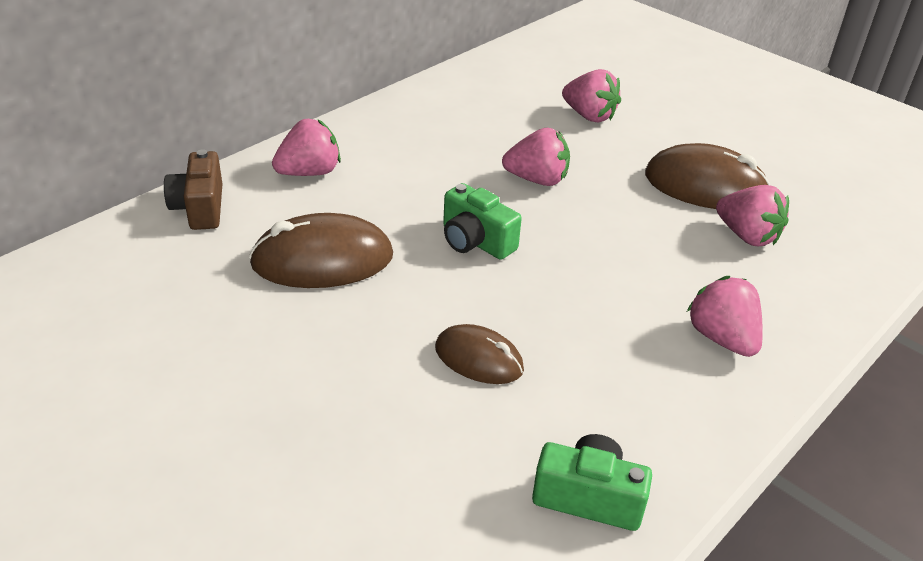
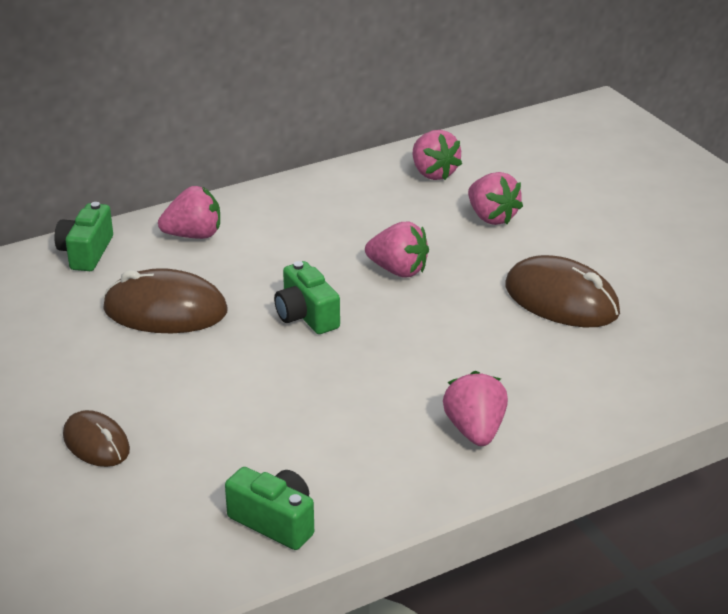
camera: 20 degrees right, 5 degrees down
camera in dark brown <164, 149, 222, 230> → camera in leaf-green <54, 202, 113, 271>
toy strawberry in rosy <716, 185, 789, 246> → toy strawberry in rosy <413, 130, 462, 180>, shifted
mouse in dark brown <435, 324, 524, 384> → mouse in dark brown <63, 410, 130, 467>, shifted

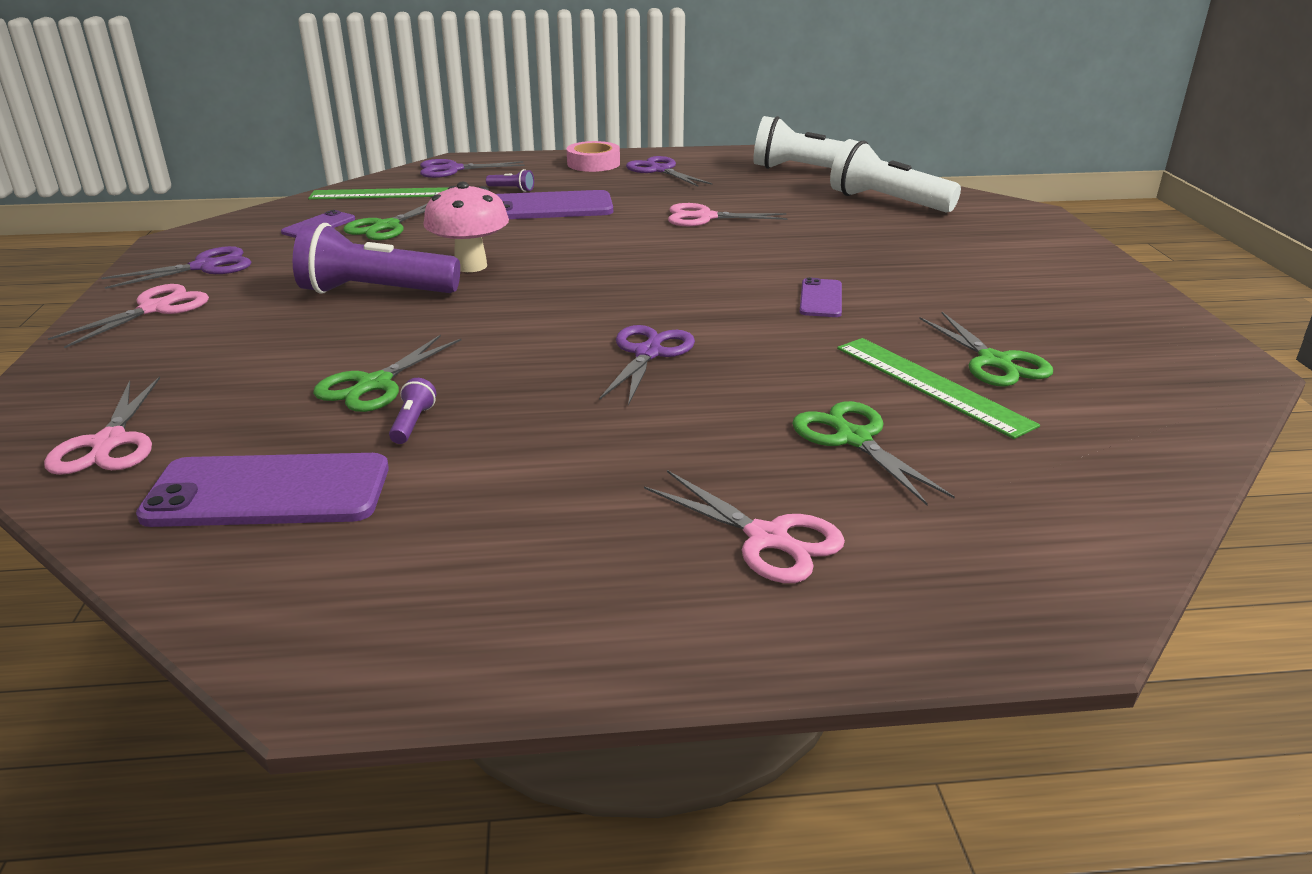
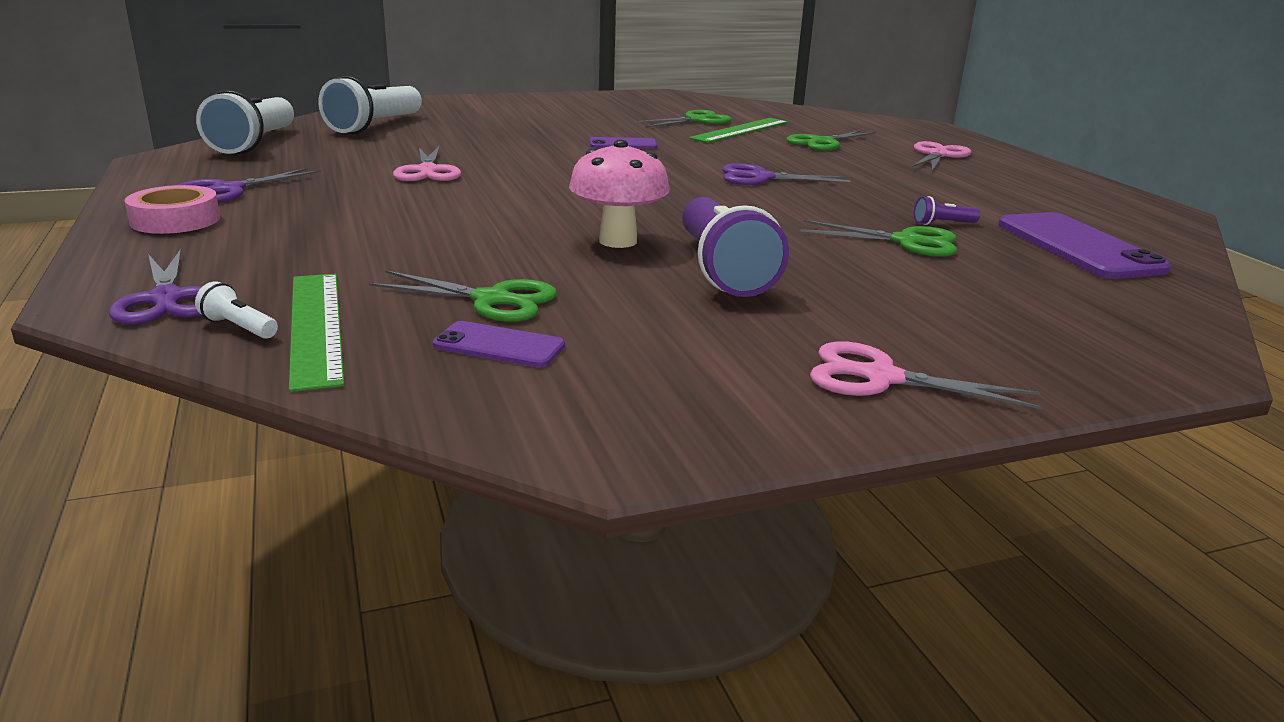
camera: 105 degrees left, 5 degrees down
flashlight in purple <486, 169, 534, 192> → -
phone in purple <496, 190, 613, 219> → -
pair of scissors in purple <101, 246, 251, 289> → -
pair of scissors in rosy <44, 376, 160, 475> → -
- → flashlight in pure white <195, 281, 278, 339>

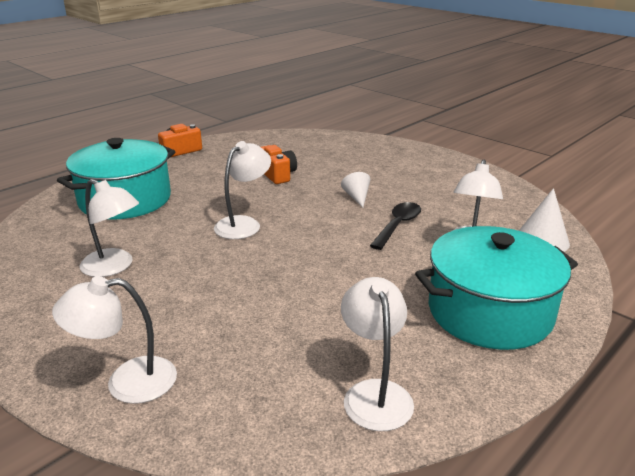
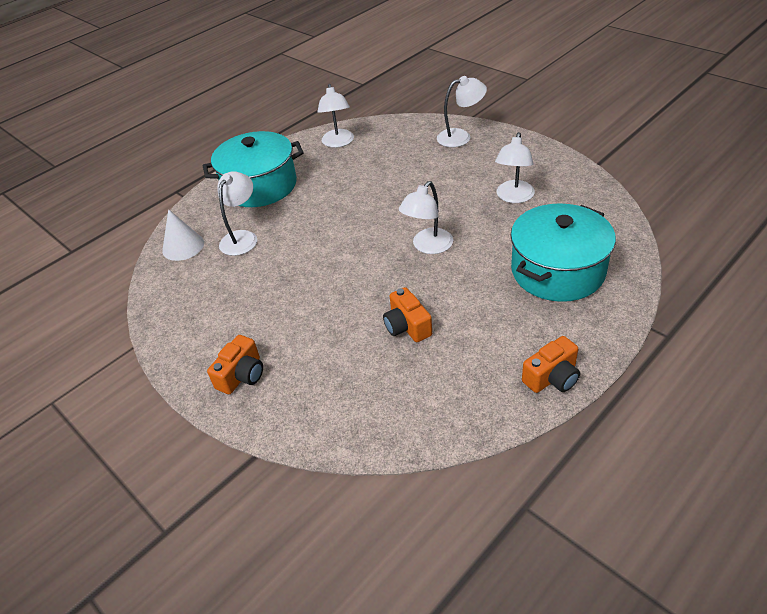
camera: 175 degrees left, 15 degrees up
cone shape in pure white <341, 172, 370, 207> → -
reading lamp in pure white <80, 179, 139, 277> → reading lamp in pure white <495, 132, 535, 203>, 105 degrees counterclockwise
spoon in black <370, 202, 421, 250> → -
- → camera in orange <207, 335, 263, 394>

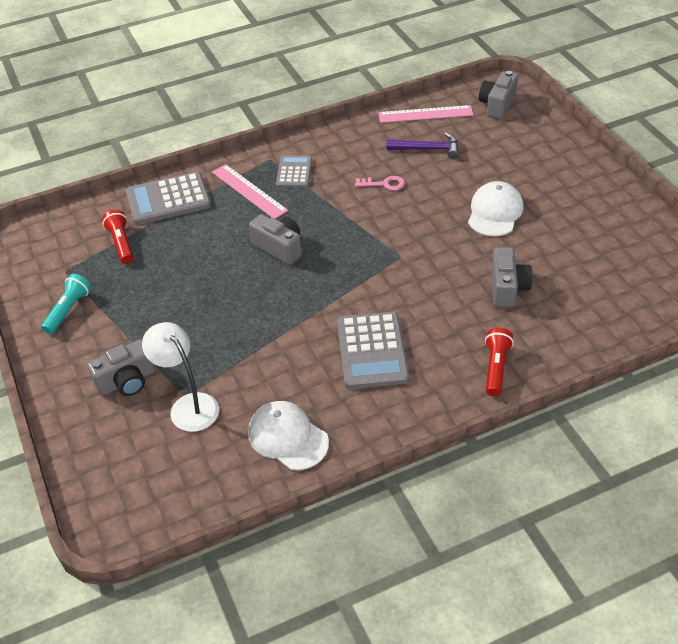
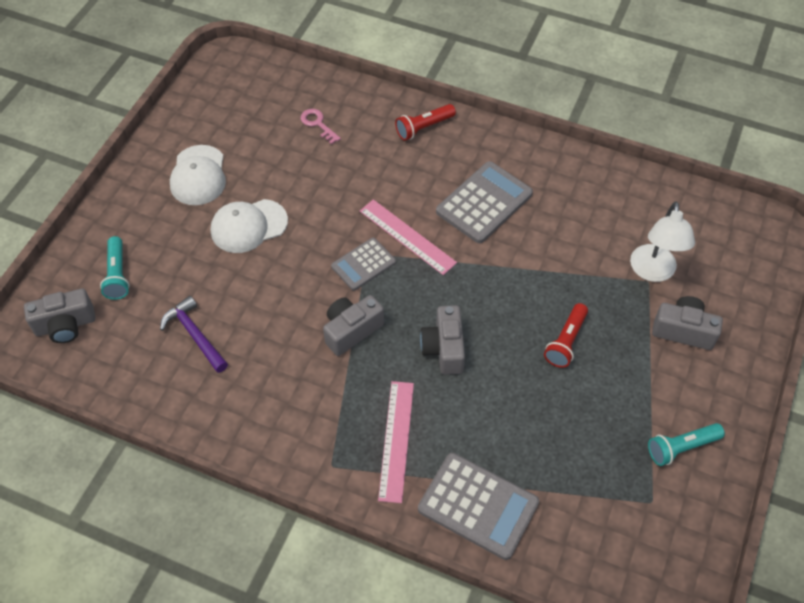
camera: 135 degrees left, 10 degrees up
ruler in rosy <378, 105, 474, 123> → ruler in rosy <360, 199, 457, 275>, shifted
adding machine in ash-grey <276, 155, 312, 188> → adding machine in ash-grey <331, 238, 396, 291>, shifted
door key in rosy <355, 176, 405, 191> → door key in rosy <301, 109, 341, 145>, shifted
flashlight in scarlet <102, 209, 134, 264> → flashlight in scarlet <544, 303, 588, 368>, shifted
camera in ash-grey <491, 247, 532, 307> → camera in ash-grey <323, 295, 384, 356>, shifted
cap in pure white <248, 401, 329, 470> → cap in pure white <170, 145, 226, 205>, shifted
- → flashlight in teal <100, 236, 130, 300>

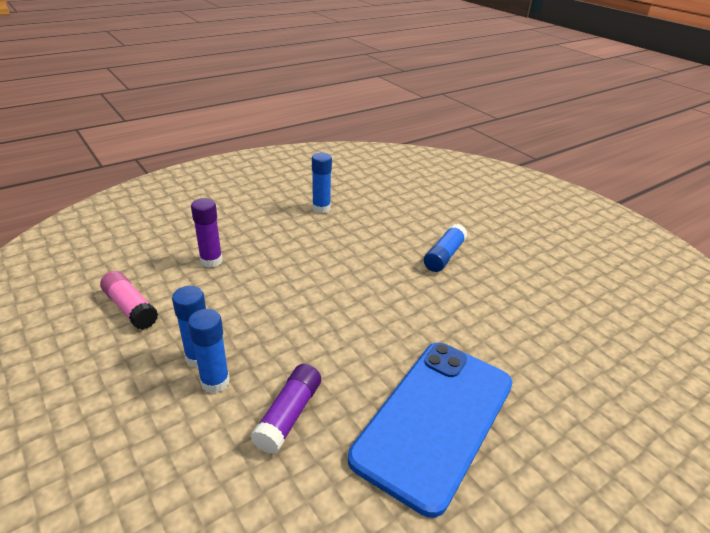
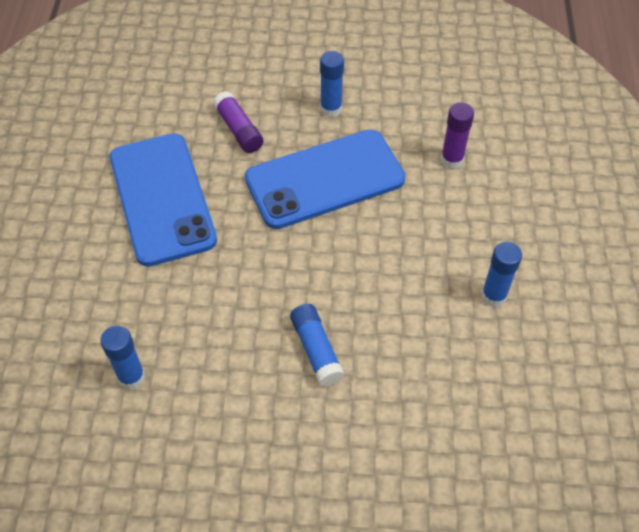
camera: 130 degrees right, 20 degrees up
stick of glue in rosy <100, 271, 158, 330> → -
stick of glue in cobalt <188, 309, 230, 393> → stick of glue in cobalt <100, 326, 145, 390>, shifted
- → phone in cobalt <245, 129, 406, 229>

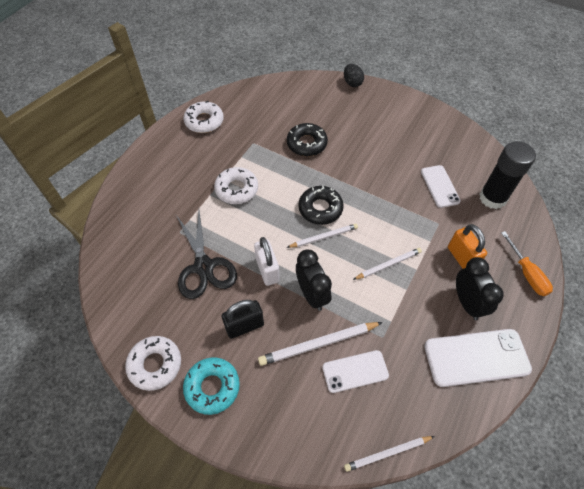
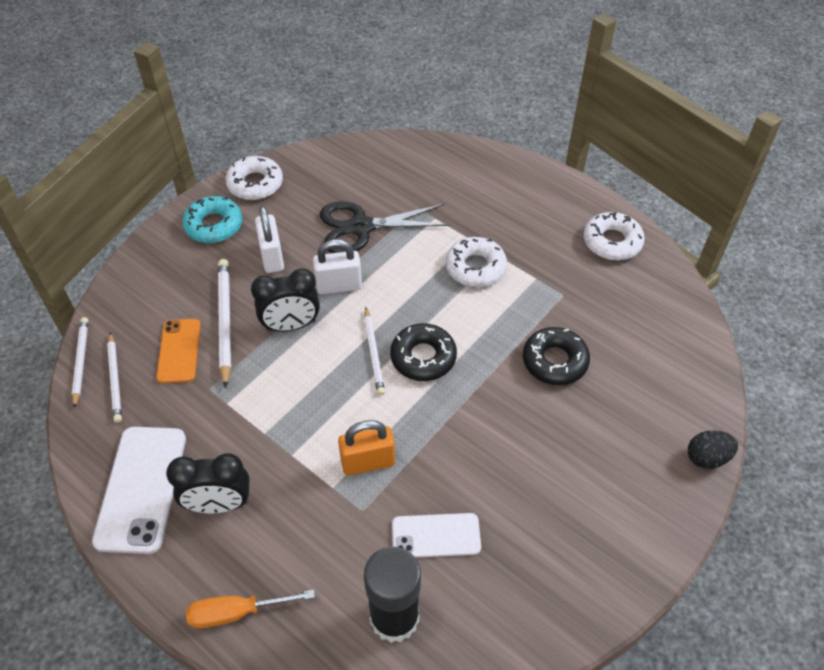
camera: 100 degrees right, 5 degrees down
small lock in orange <448, 224, 487, 269> → small lock in orange <338, 420, 395, 476>, shifted
lead pencil in pure white <353, 248, 422, 280> → lead pencil in pure white <107, 332, 122, 423>, shifted
small lock in black <222, 300, 264, 339> → small lock in pure white <255, 206, 284, 273>
phone in pure white <322, 350, 389, 393> → phone in orange <156, 319, 201, 383>

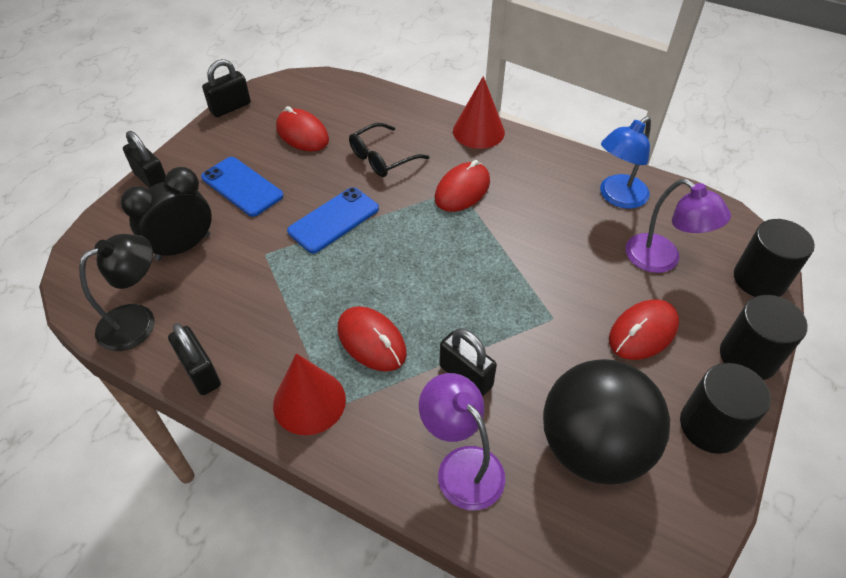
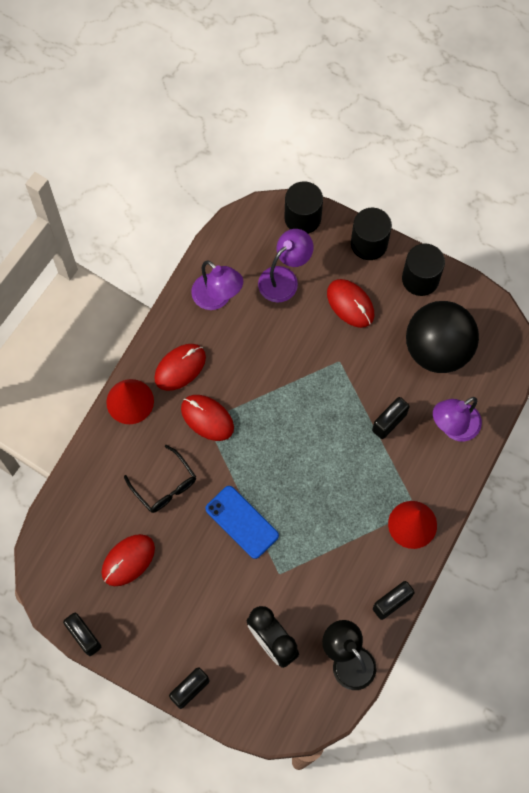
camera: 90 degrees left, 20 degrees up
reading lamp in cobalt <600, 116, 651, 209> → reading lamp in purple <191, 260, 243, 310>
phone in cobalt <201, 157, 284, 217> → -
mouse in scarlet <338, 306, 407, 372> → mouse in scarlet <154, 344, 206, 391>, shifted

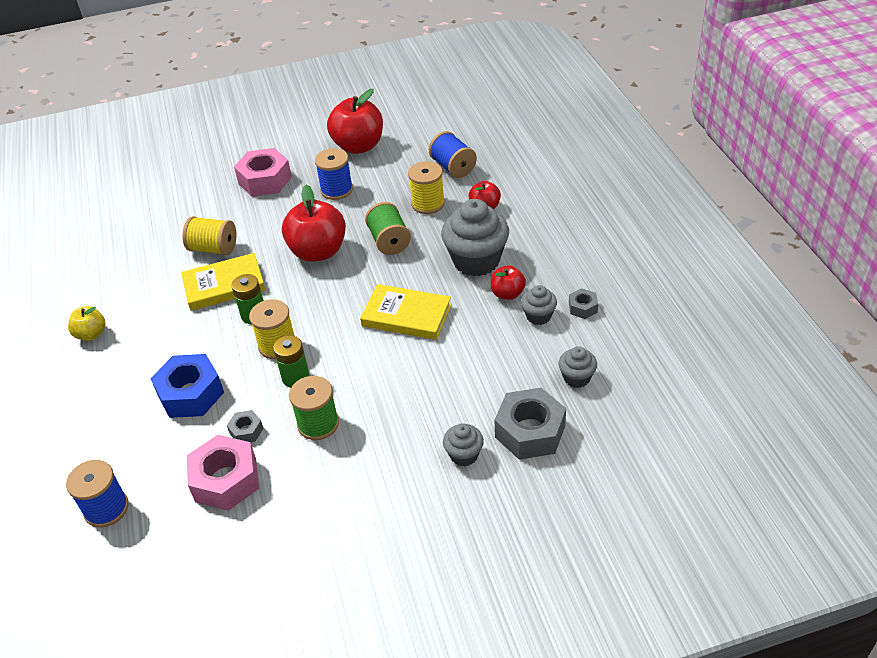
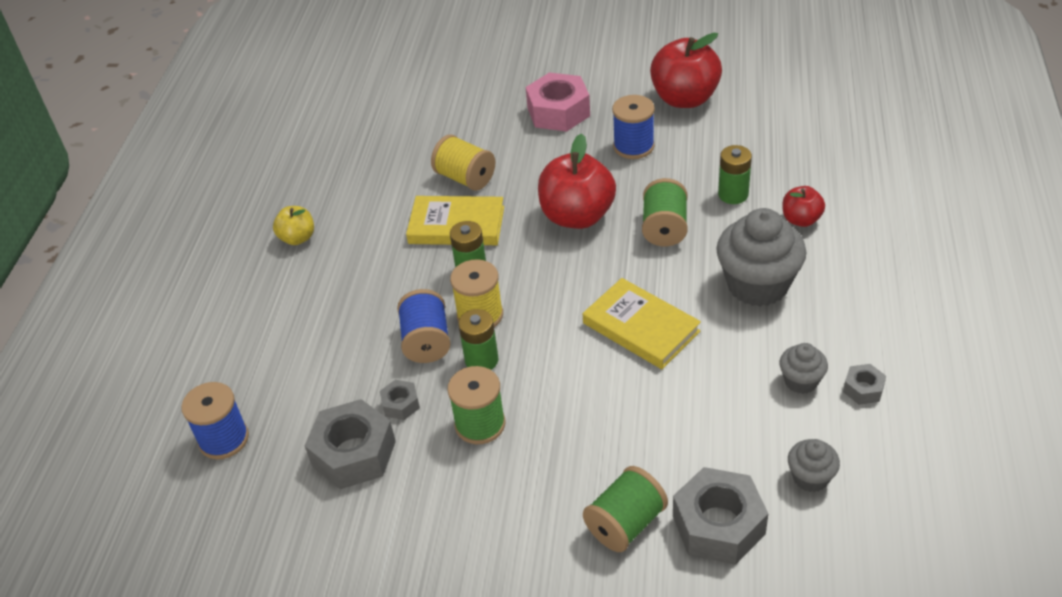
camera: 25 degrees right, 0 degrees up
spool in cobalt <429, 131, 477, 178> → spool in cobalt <397, 289, 450, 363>, shifted
spool in golden <408, 161, 445, 214> → AA battery in leaf-green <718, 145, 752, 204>
toy apple in scarlet <490, 265, 526, 300> → -
nut in cobalt <150, 354, 224, 418> → -
fairy cake in ash-grey <443, 423, 484, 466> → spool in leaf-green <583, 466, 668, 552>
nut in rosy <187, 435, 259, 511> → nut in ash-grey <305, 399, 396, 489>

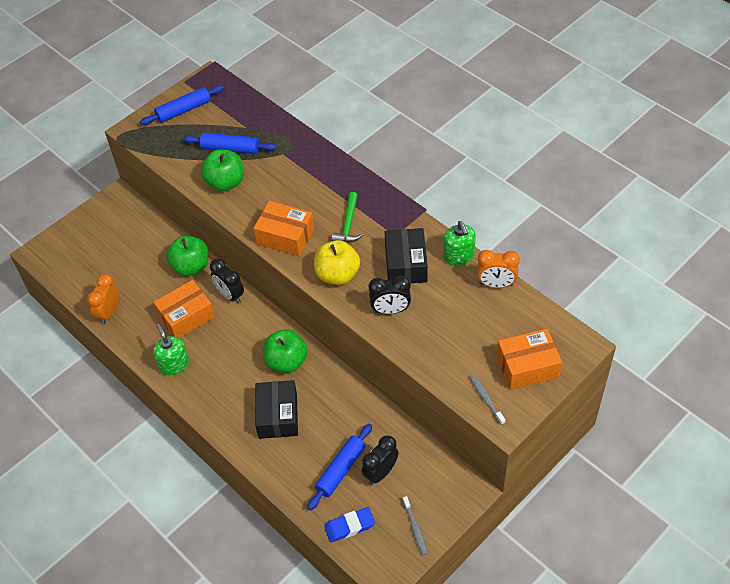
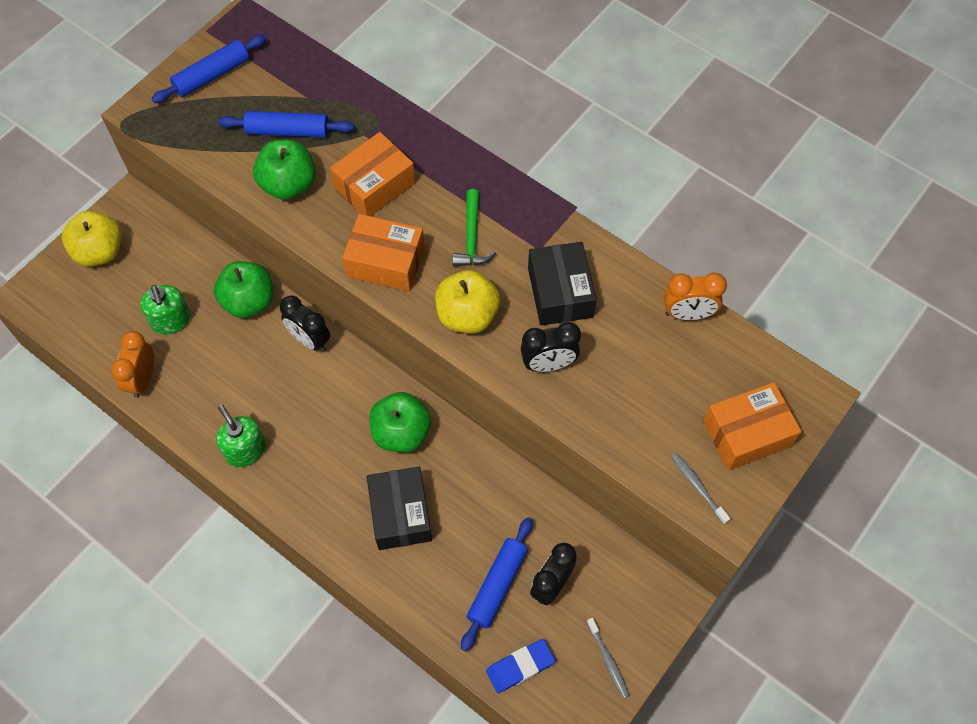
camera: 10 degrees left, 10 degrees up
pump bottle in leaf-green <443, 221, 476, 265> → pump bottle in leaf-green <140, 285, 191, 334>, shifted
package in orange <153, 280, 215, 338> → package in orange <330, 132, 415, 216>, shifted
- → toy apple in golden <62, 211, 122, 267>

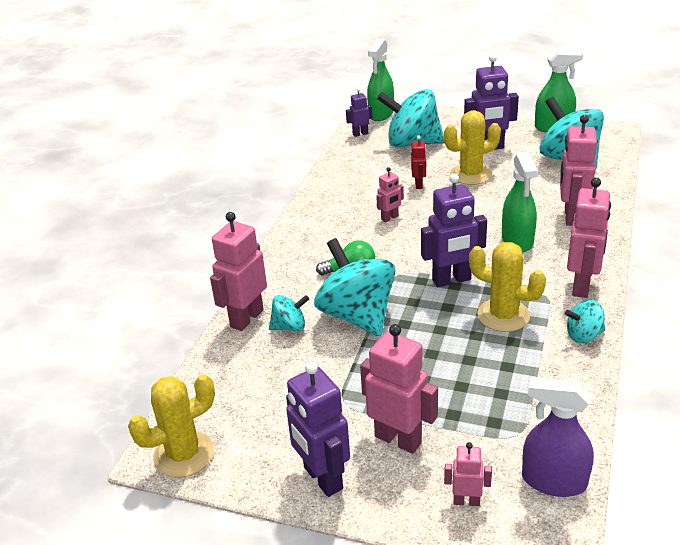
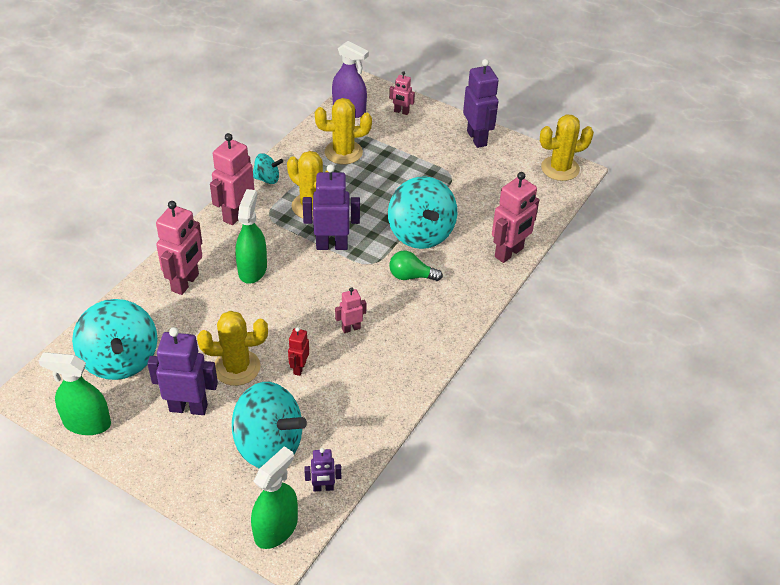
camera: 170 degrees left, 10 degrees up
whirligig in teal <269, 295, 309, 331> → -
robot in rosy <360, 324, 438, 454> → -
- → cactus in golden <315, 98, 372, 164>

